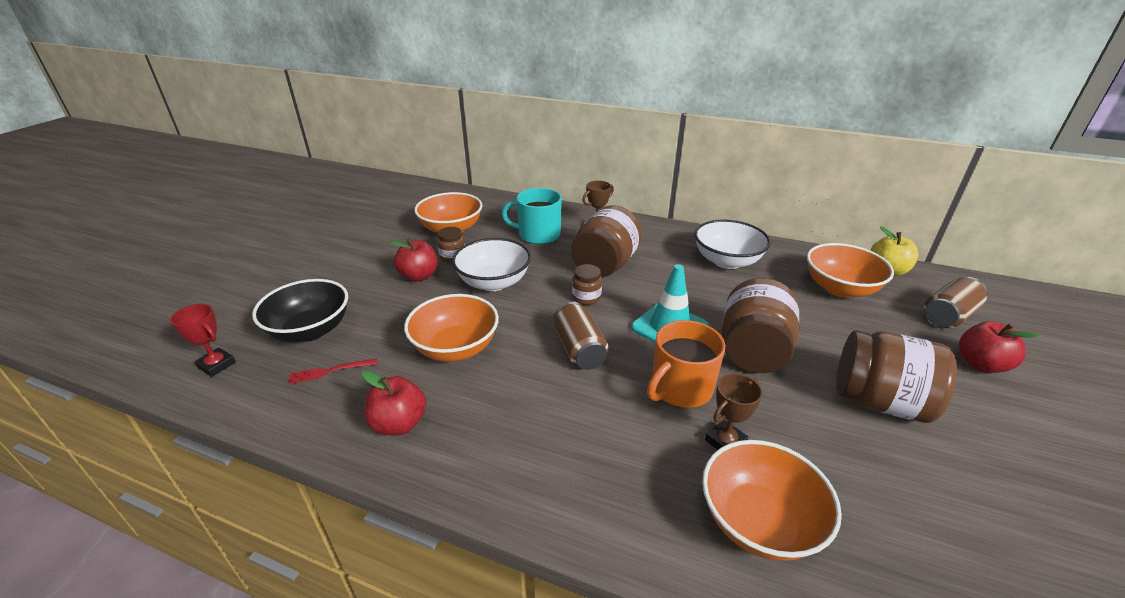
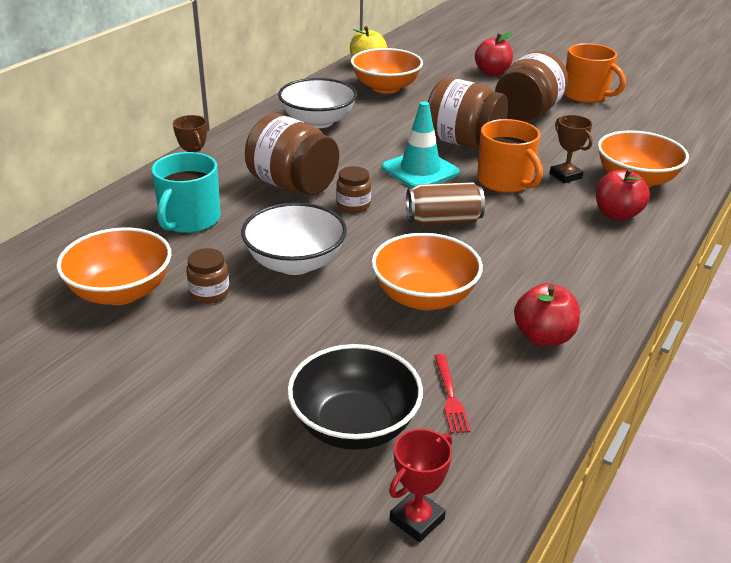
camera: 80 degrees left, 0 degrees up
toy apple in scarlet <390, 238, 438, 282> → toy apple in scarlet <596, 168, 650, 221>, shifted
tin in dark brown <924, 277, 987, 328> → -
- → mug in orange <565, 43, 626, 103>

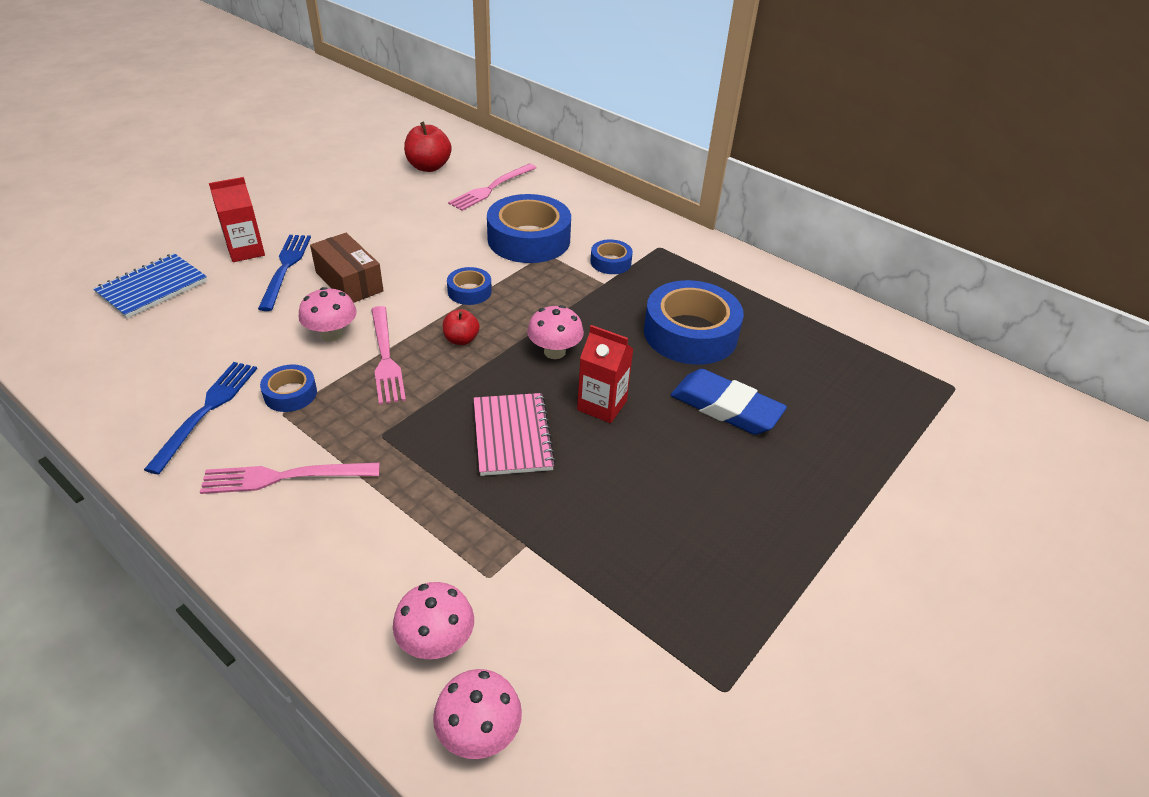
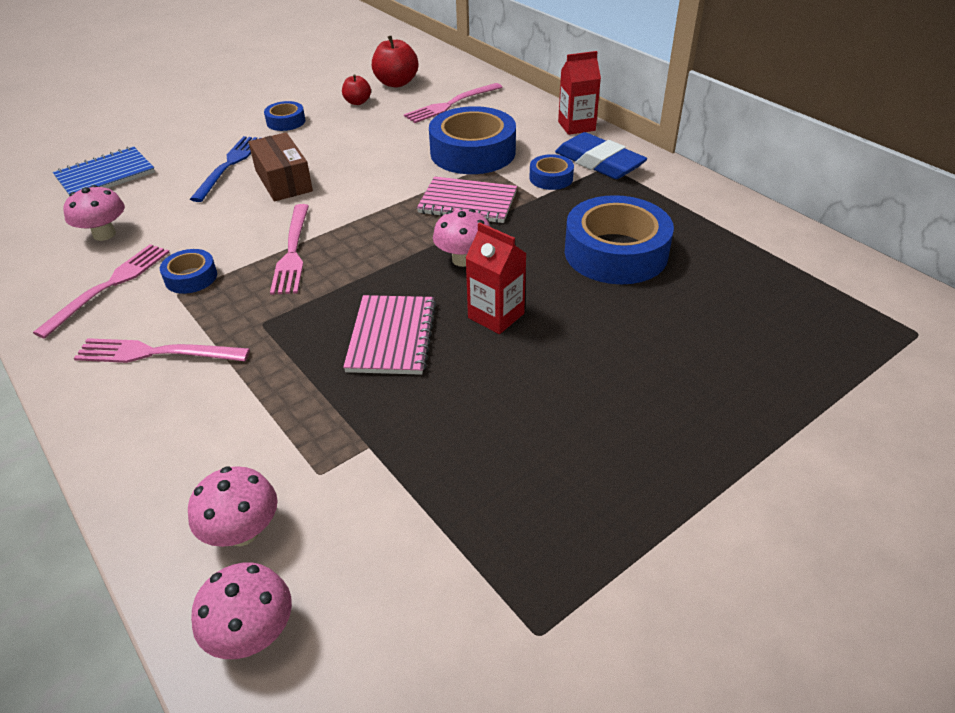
camera: 15 degrees right, 0 degrees up
milk carton in scarlet <209, 177, 265, 262> → milk carton in scarlet <558, 51, 601, 135>, shifted
sticky tape in cobalt <447, 267, 492, 305> → sticky tape in cobalt <264, 101, 305, 131>, shifted
toadstool in rosy <299, 287, 357, 342> → toadstool in rosy <64, 185, 125, 241>, shifted
toy apple in scarlet <443, 309, 480, 345> → toy apple in scarlet <342, 74, 371, 105>, shifted
table fork in cobalt <144, 362, 257, 474> → table fork in rosy <33, 244, 170, 339>
eraser in cobalt <671, 369, 787, 435> → eraser in cobalt <555, 132, 647, 179>, shifted
- → notepad in rosy <417, 176, 517, 223>

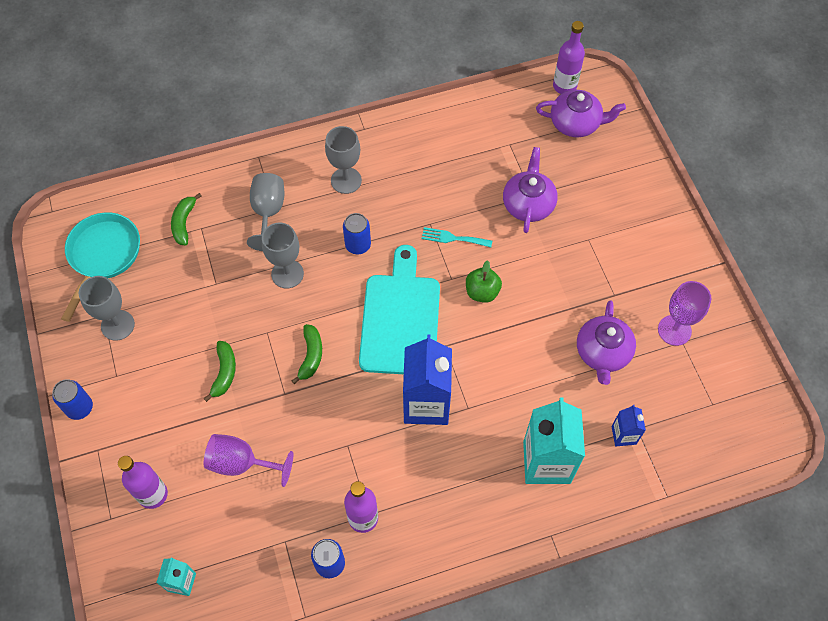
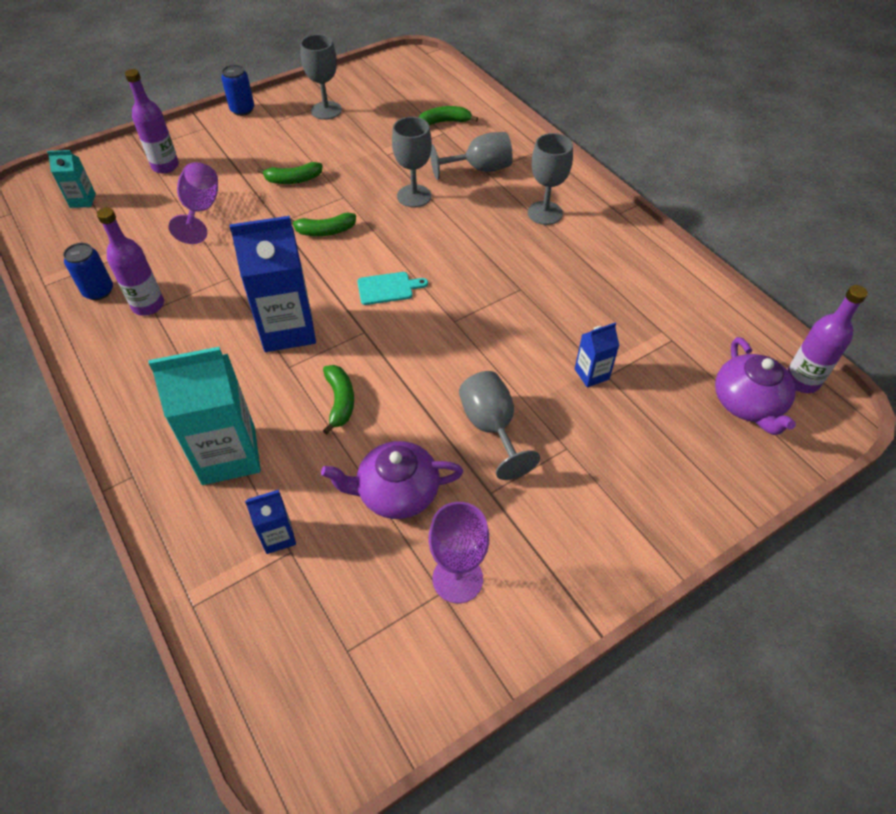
camera: 75 degrees right, 10 degrees down
tea pot in purple <503, 147, 558, 233> → milk carton in cobalt <575, 323, 620, 387>
skillet in teal <61, 212, 140, 322> → -
tin in cobalt <343, 213, 371, 254> → -
table fork in teal <422, 227, 492, 247> → -
cutting board in teal <359, 245, 440, 374> → cutting board in teal <357, 272, 428, 305>, x0.42
toy apple in leaf-green <466, 260, 502, 303> → -
- → banana fruit in leaf-green <323, 365, 354, 434>
- → goblet in ash-grey <459, 371, 540, 480>

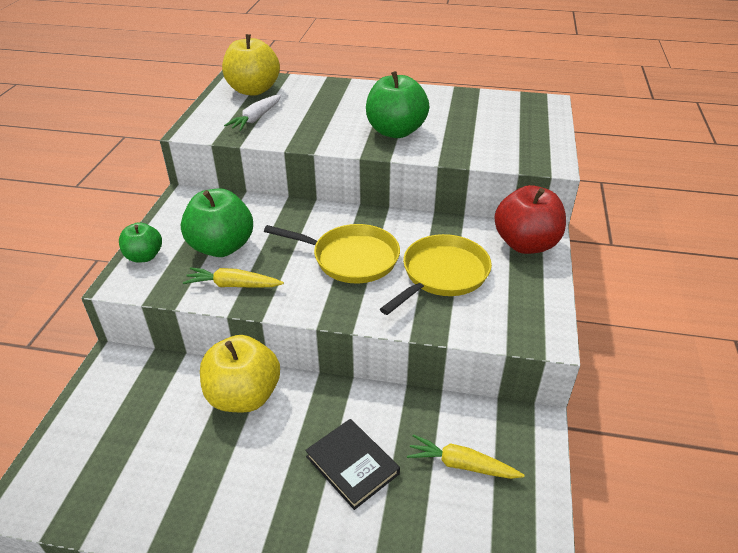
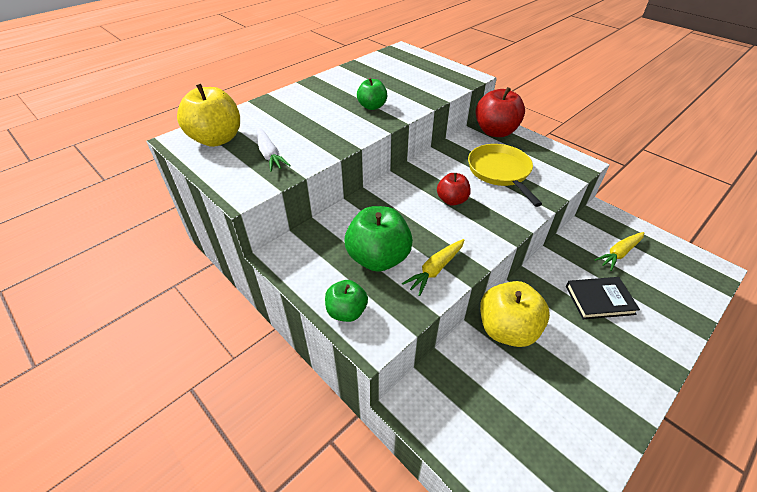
camera: 55 degrees left, 5 degrees up
toy apple in leaf-green <366, 71, 430, 138> → toy apple in leaf-green <357, 78, 387, 110>, x0.58
skillet in golden <264, 224, 400, 283> → toy apple in scarlet <437, 173, 471, 206>

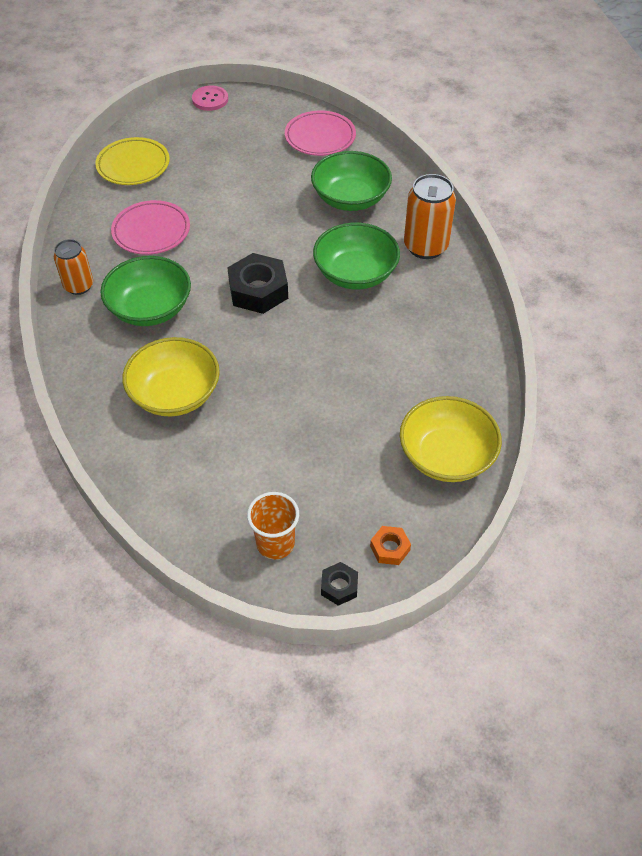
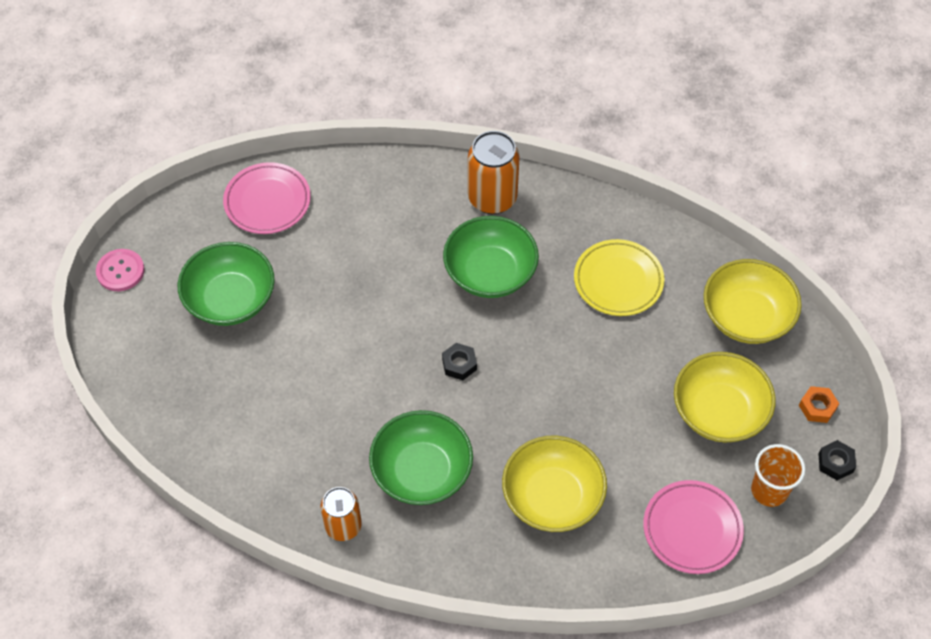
camera: 60 degrees left, 5 degrees up
flat dish in golden <95, 137, 170, 185> → flat dish in golden <574, 239, 664, 316>, shifted
serving bowl in leaf-green <311, 151, 392, 211> → serving bowl in leaf-green <178, 242, 275, 326>, shifted
flat dish in rosy <111, 200, 190, 255> → flat dish in rosy <643, 480, 744, 574>, shifted
nut in black <227, 253, 288, 314> → nut in black <442, 343, 477, 380>, x0.51
- → serving bowl in golden <674, 352, 776, 442>

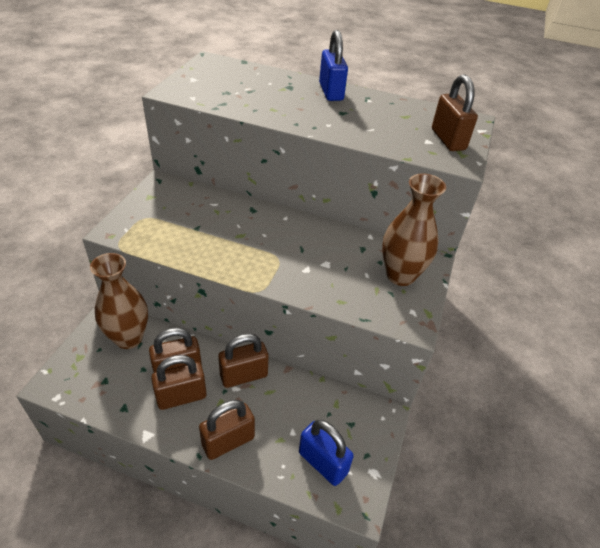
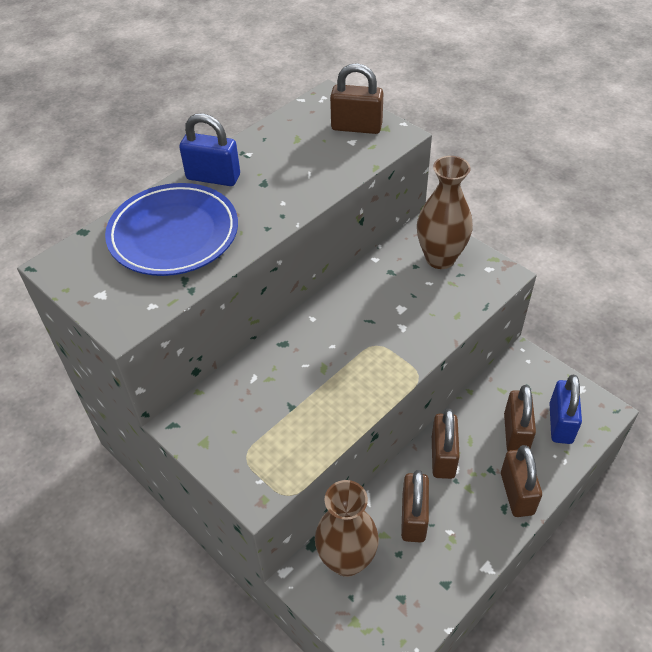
camera: 60 degrees left, 5 degrees up
small lock in dark brown <151, 355, 207, 410> → small lock in dark brown <504, 385, 536, 451>, shifted
small lock in cobalt <299, 420, 354, 486> → small lock in cobalt <549, 375, 582, 444>, 60 degrees counterclockwise
- → flat dish in cobalt <105, 183, 238, 276>

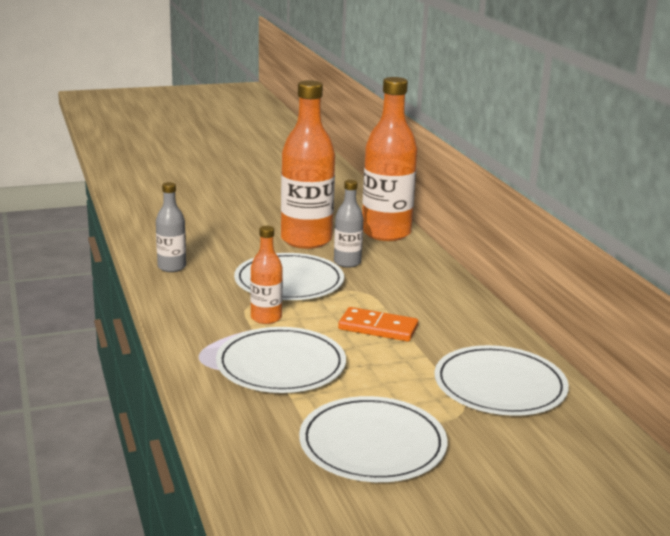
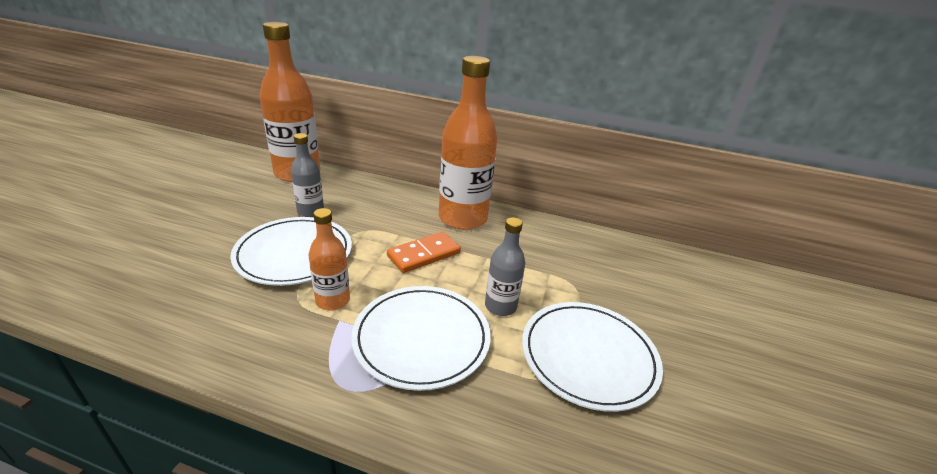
camera: 55 degrees left, 10 degrees up
drink bottle in orange <281, 80, 335, 249> → drink bottle in orange <439, 56, 497, 230>, shifted
drink bottle in ash-grey <156, 182, 186, 272> → drink bottle in ash-grey <485, 217, 525, 316>, shifted
flat dish in pure white <434, 345, 569, 416> → -

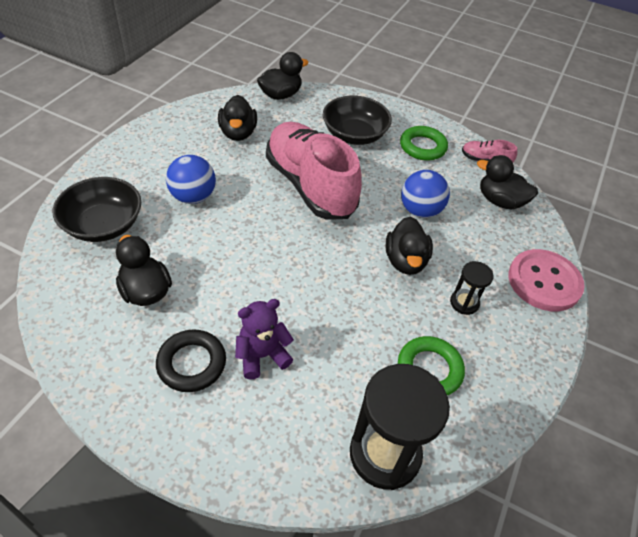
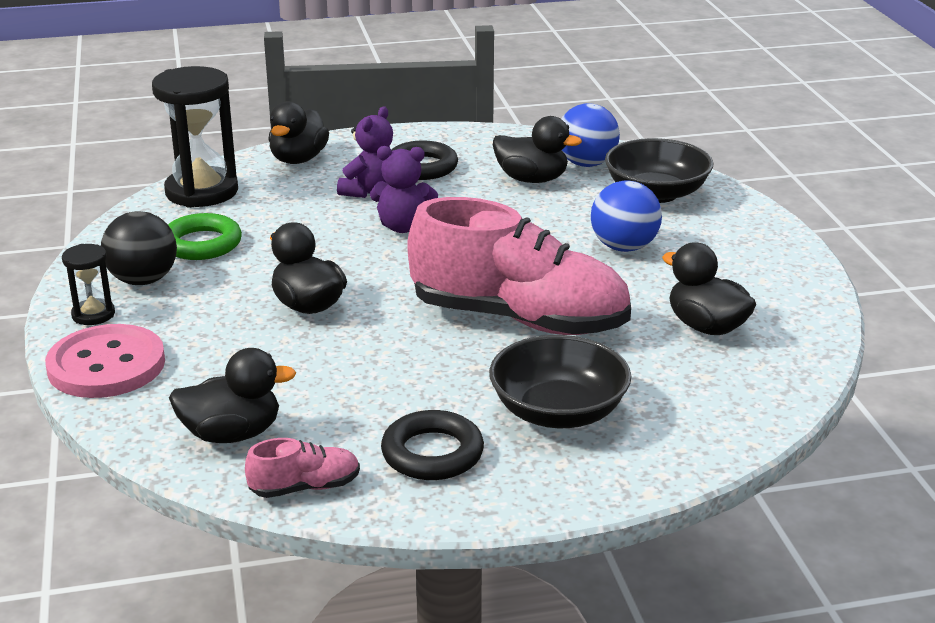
camera: 145 degrees right, 20 degrees down
rubber duck in black <257, 52, 309, 100> → rubber duck in black <268, 101, 329, 164>, shifted
torus in leaf-green <400, 126, 448, 161> → torus in black <381, 410, 484, 480>
sphere in cobalt <401, 170, 450, 218> → sphere in cobalt <562, 103, 620, 167>, shifted
sand timer in black <450, 261, 494, 315> → sand timer in black <62, 244, 115, 325>, shifted
- → teddy in purple <370, 146, 438, 233>
- → sphere in black <101, 211, 177, 285>

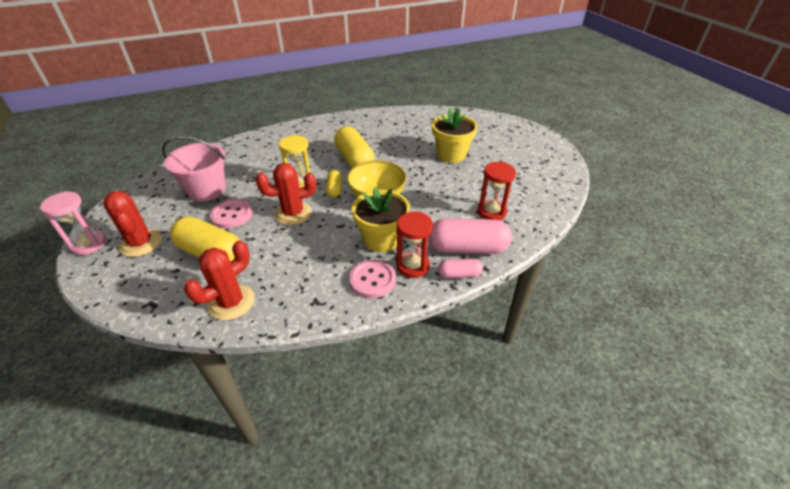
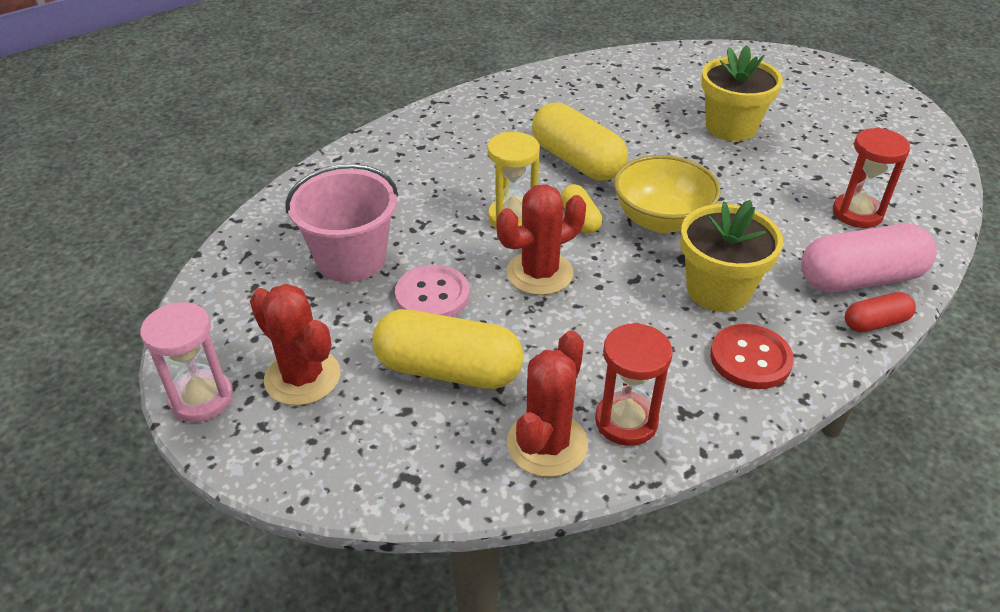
camera: 15 degrees left, 0 degrees up
sand timer in scarlet <397, 212, 433, 278> → sand timer in scarlet <595, 323, 673, 446>, shifted
pill in rosy <438, 259, 483, 278> → pill in scarlet <845, 292, 916, 332>
sewing button in rosy <349, 260, 396, 298> → sewing button in scarlet <710, 324, 794, 389>

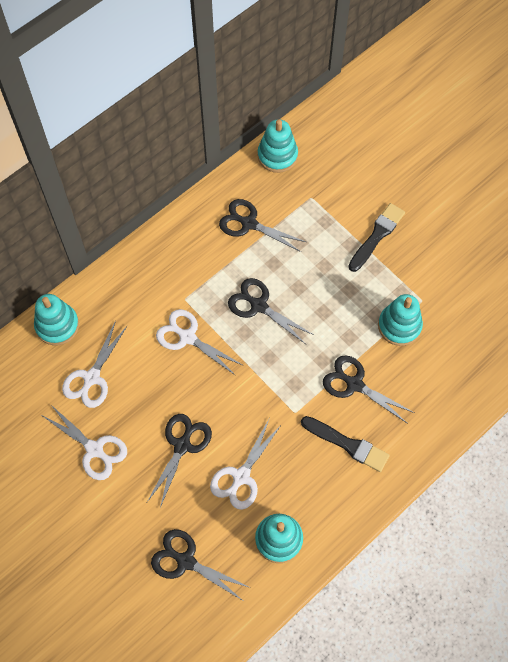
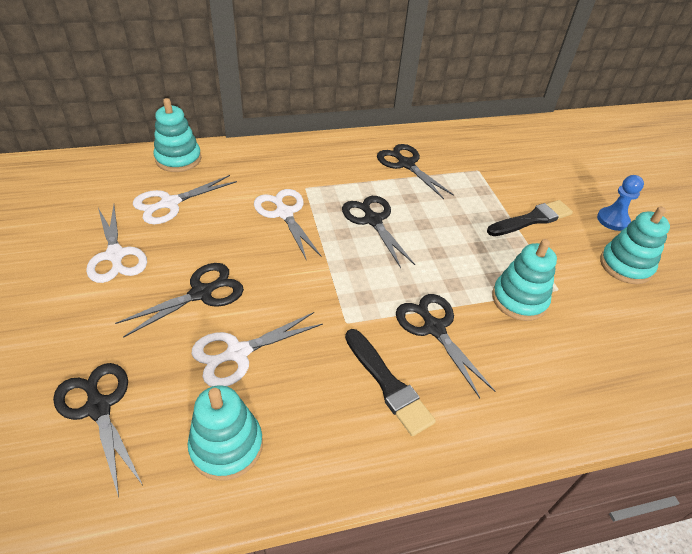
camera: 25 degrees right, 20 degrees down
stacking rings in teal <258, 119, 298, 173> → stacking rings in teal <600, 207, 670, 284>, shifted
- → game pawn in cobalt <597, 175, 644, 231>

